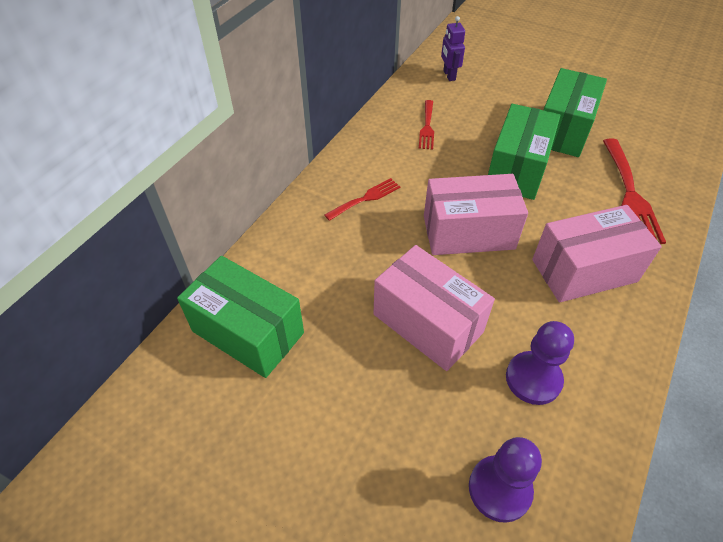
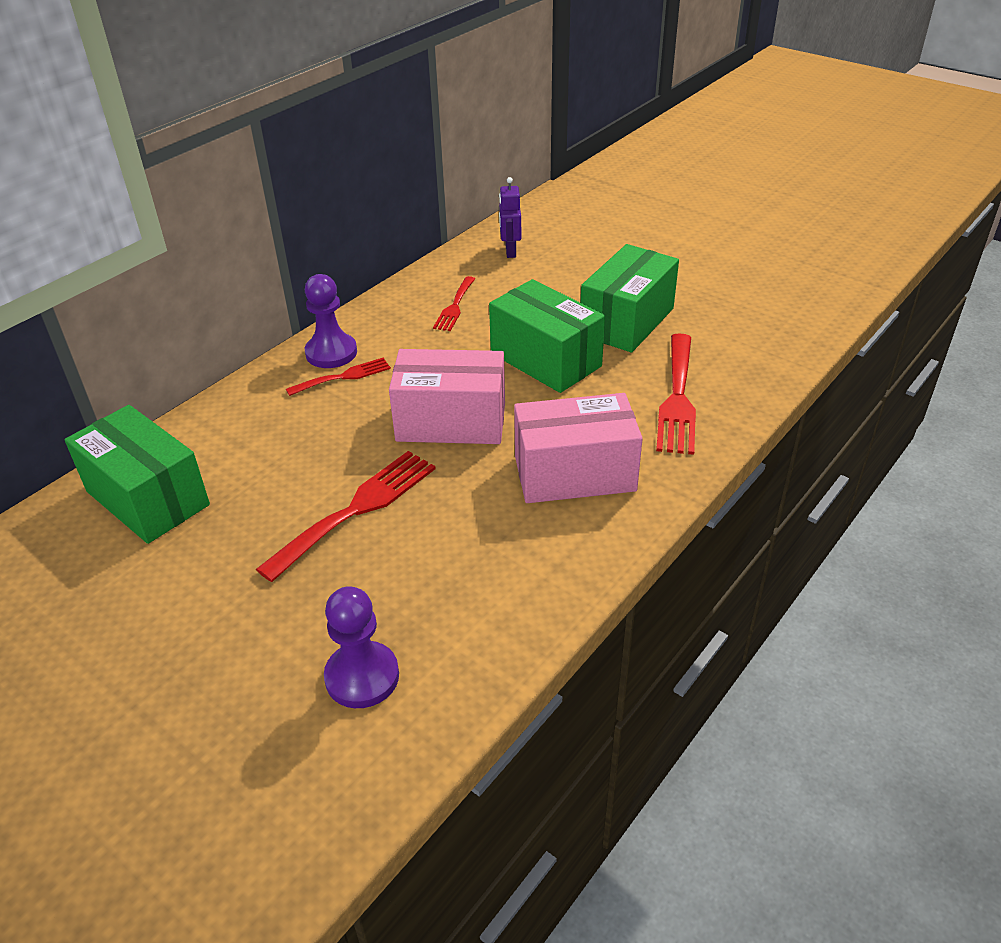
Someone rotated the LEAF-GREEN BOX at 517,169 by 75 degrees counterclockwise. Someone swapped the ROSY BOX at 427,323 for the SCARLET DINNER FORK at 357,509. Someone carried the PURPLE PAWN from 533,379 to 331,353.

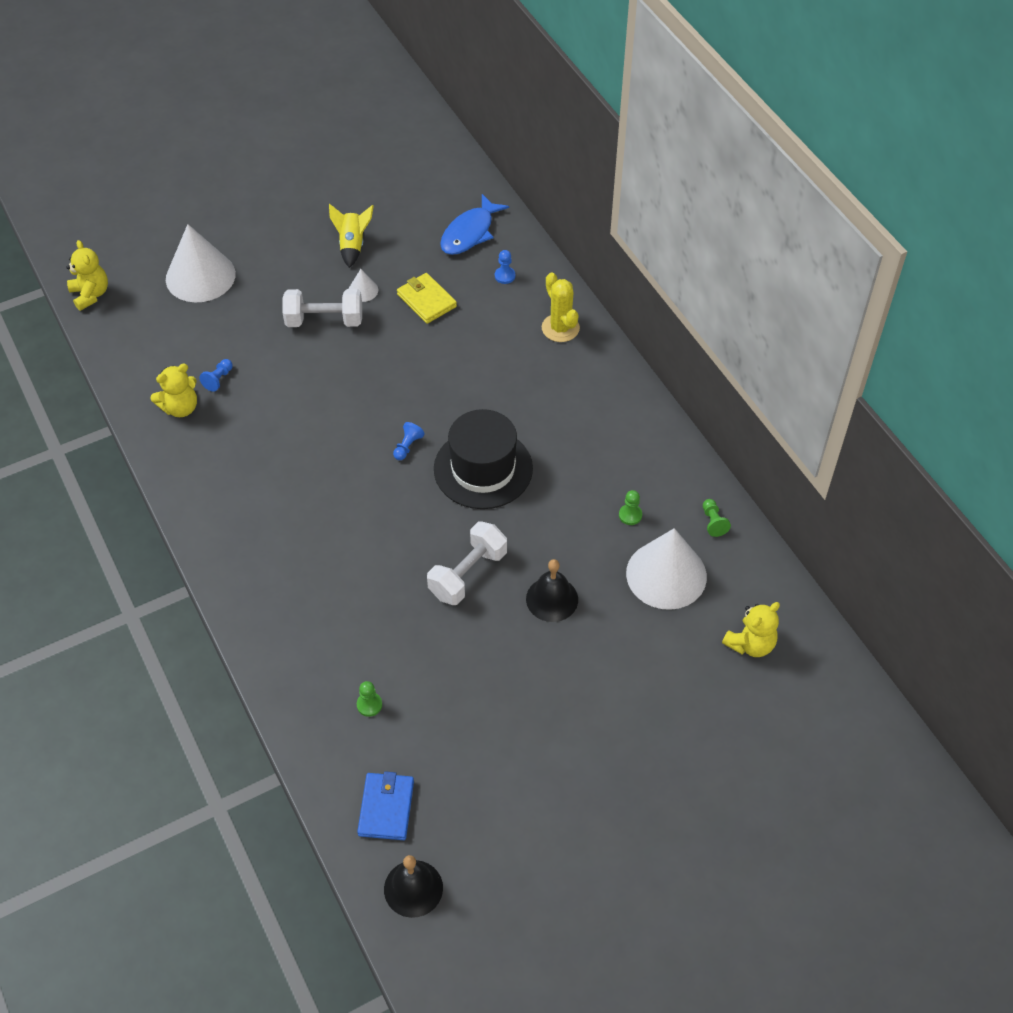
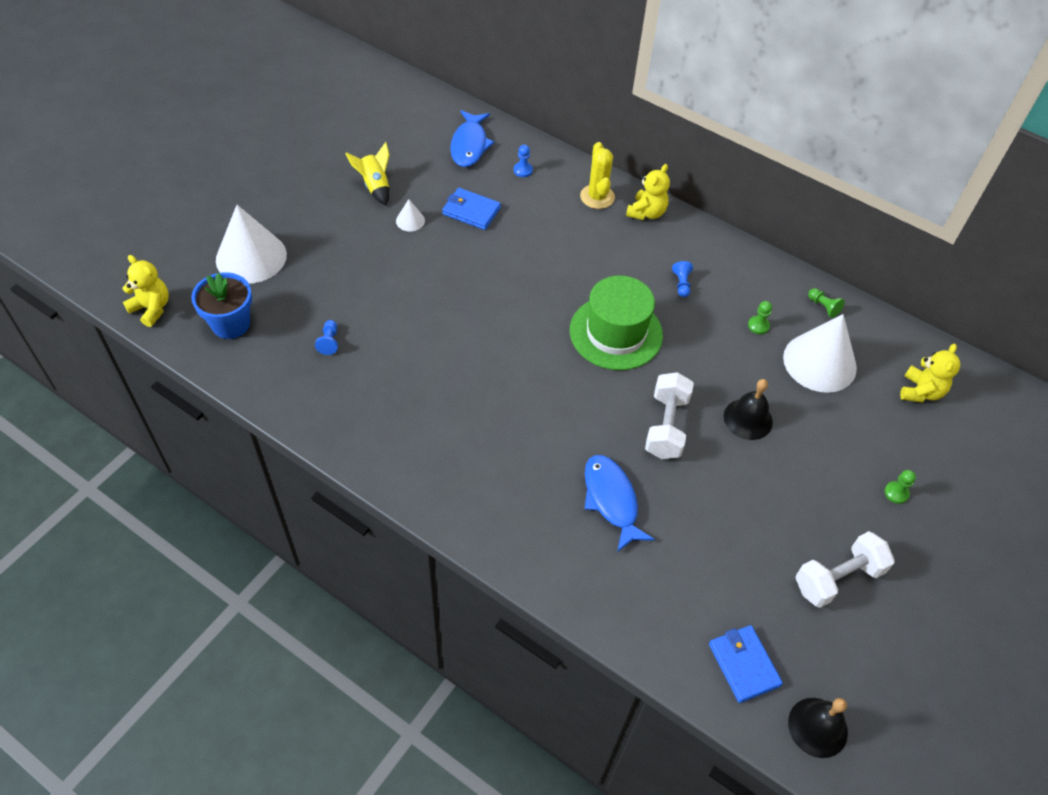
Someone rotated the BRIGHT YELLOW PRICKLY PLANT at 560,328 by 45 degrees clockwise. Someone repainted the BRIGHT YELLOW BILLFOLD at 426,300, which became the COBALT BILLFOLD at 471,211. Someone carried the WHITE FREE WEIGHT from 324,320 to 837,578. Someone carried the BRIGHT YELLOW STUFFED BEAR from 180,408 to 646,213. Someone repainted the JET-BLACK HAT at 483,468, which became the LEAF-GREEN HAT at 616,333. Someone carried the COBALT PAWN from 407,446 to 681,284. Someone carried the LEAF-GREEN PAWN from 369,705 to 896,493. Someone put down the COBALT POTTED PLANT at 231,324. Someone put down the COBALT FISH FIGURE at 611,500.

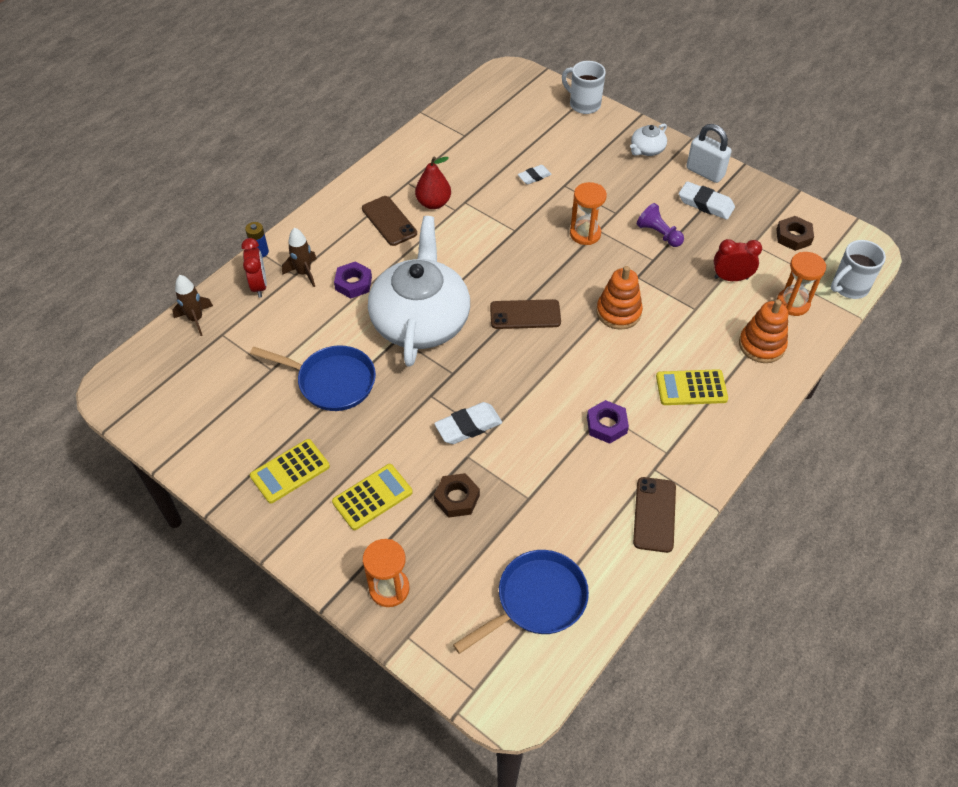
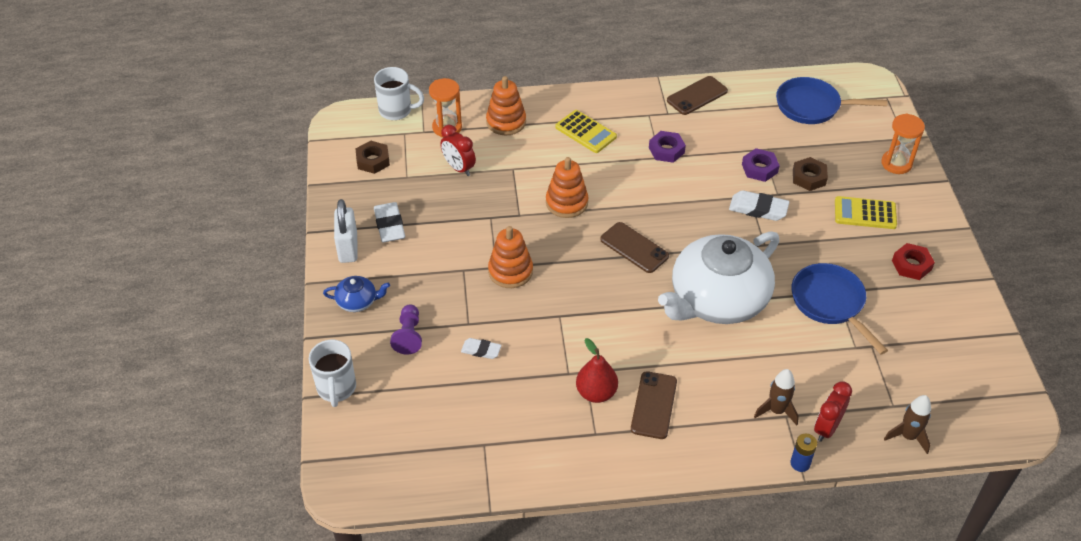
Someone repainted the WHITE CHINA TEAPOT at 646,149, which became the COBALT CHINA TEAPOT at 357,301. Someone swapped the ORANGE-COLOURED HOURGLASS at 585,234 for the ORANGE-COLOURED RING STACKER at 510,271. Someone carried the PURPLE PAWN from 658,234 to 409,336. Someone carried the PURPLE HEX NUT from 353,283 to 759,168. Someone swapped the BRIGHT YELLOW ADDING MACHINE at 290,471 for the SCARLET HEX NUT at 911,265.

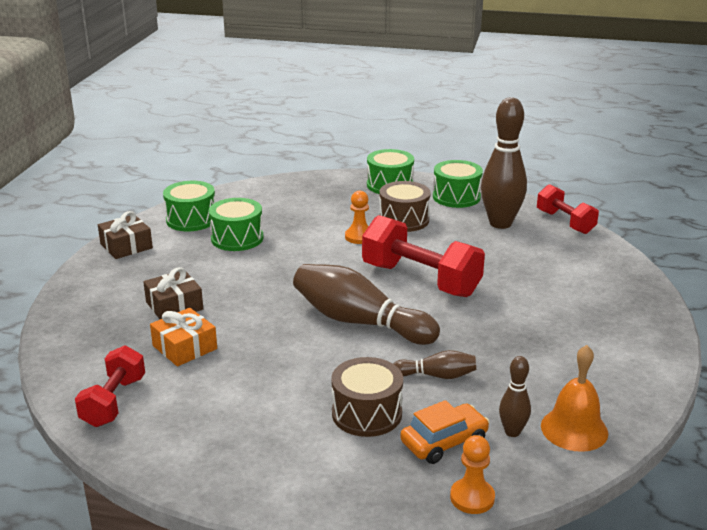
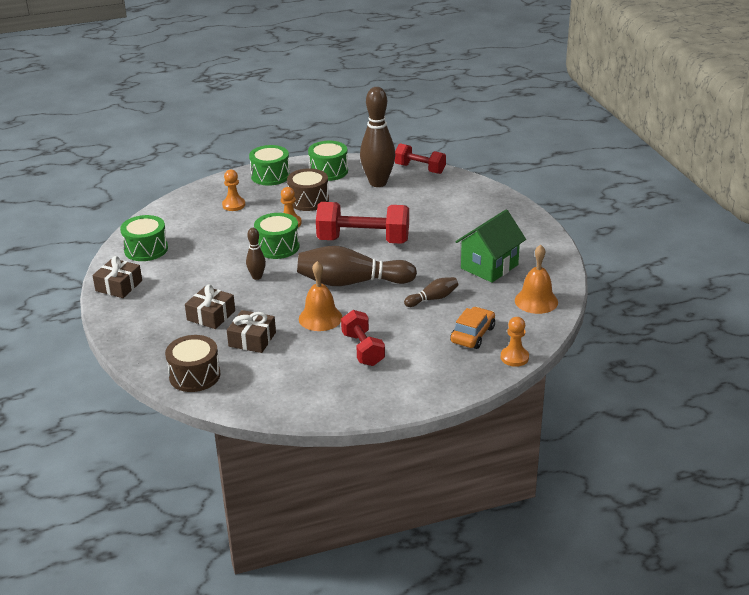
Someone carried the LEAF-GREEN SNARE DRUM from 237,238 to 277,247. Someone repainted the ORANGE-COLOURED PRESENT at 185,347, which became the RUSSET PRESENT at 252,339. Someone carried the SCARLET FREE WEIGHT from 114,402 to 363,349. Someone carried the RUSSET BOWLING PIN from 512,432 to 257,277. Someone carried the RUSSET SNARE DRUM from 366,413 to 194,375. Someone put down the ORANGE-COLOURED PAWN at 233,205. Someone put down the LEAF-GREEN COTTAGE at 489,266. Someone put down the ORANGE-COLOURED HAND BELL at 320,318.

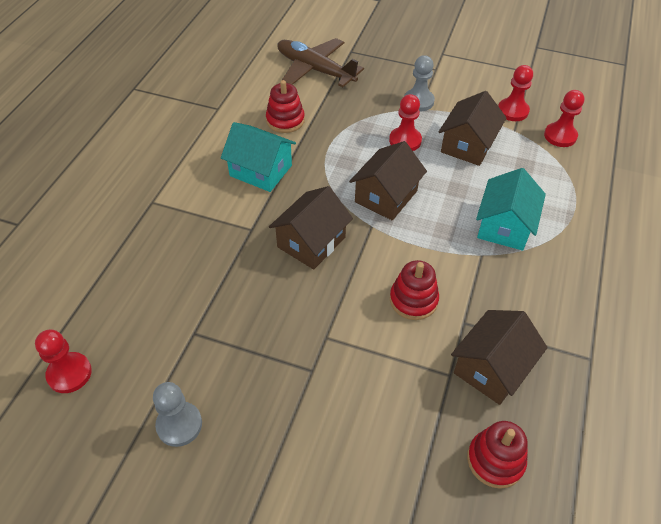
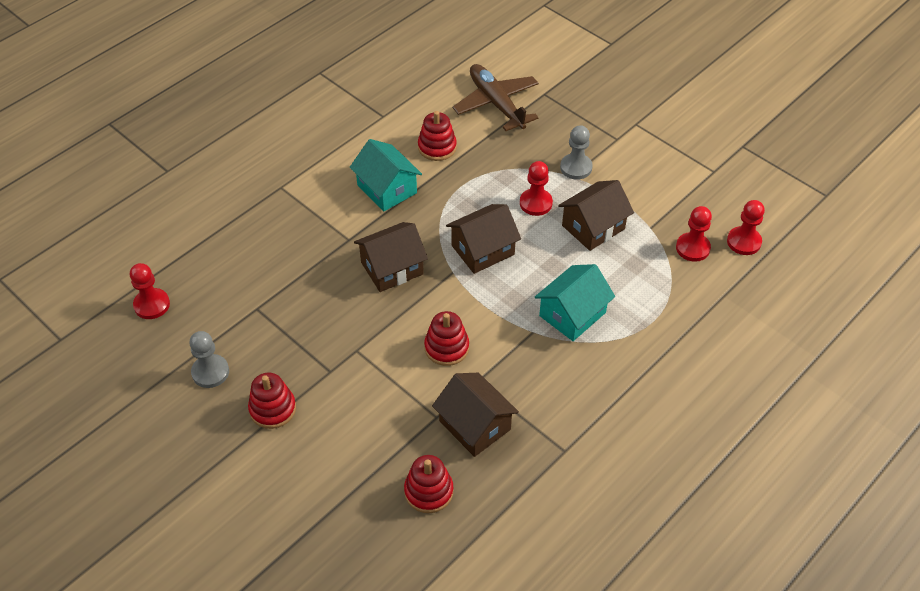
Someone carried the SCARLET PAWN from 513,111 to 743,242. Someone rotated the RUSSET COTTAGE at 492,368 by 75 degrees clockwise. Someone put down the SCARLET RING STACKER at 272,409.

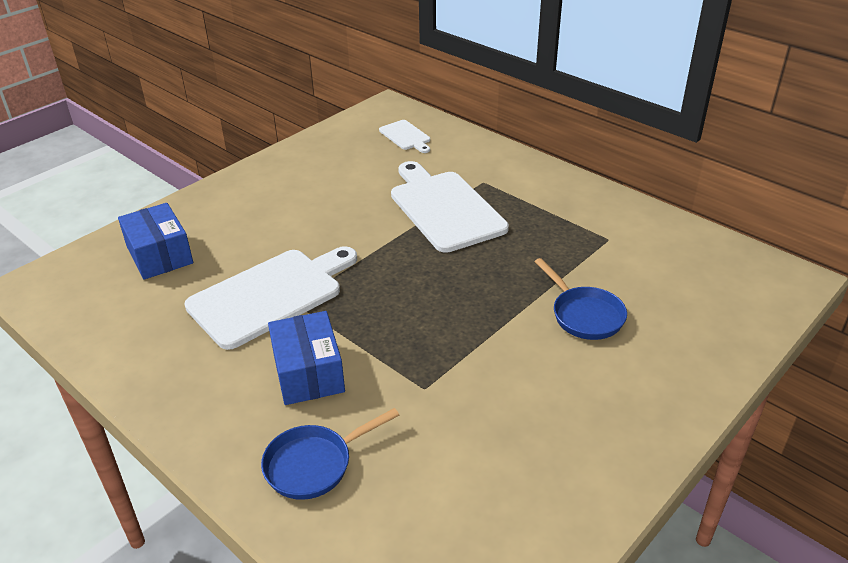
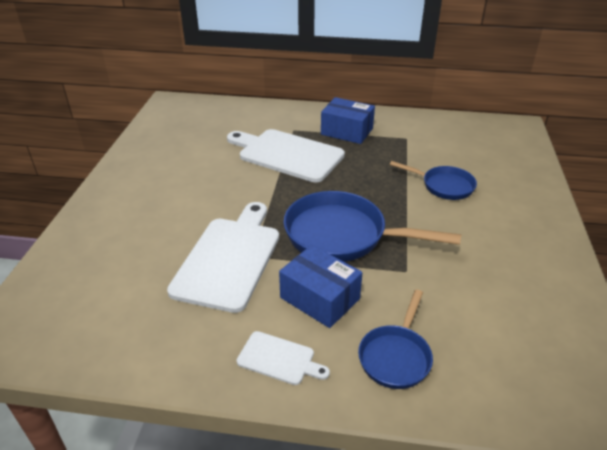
Someone carried the WHITE CHOPPING BOARD from 406,136 to 279,359. Someone carried the COBALT BOX from 159,255 to 347,131. Someone put down the COBALT PAN at 342,235.

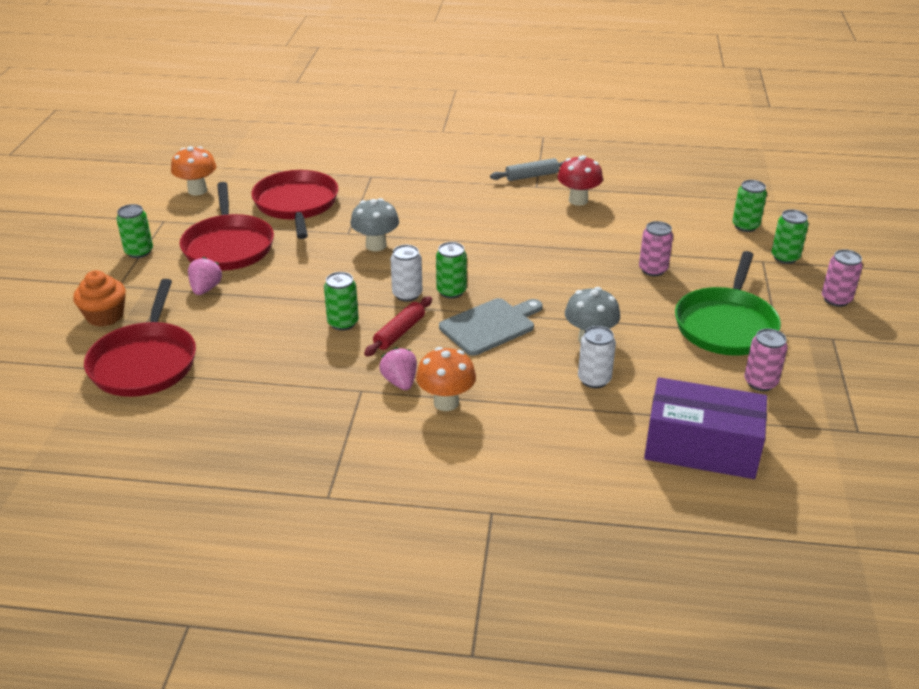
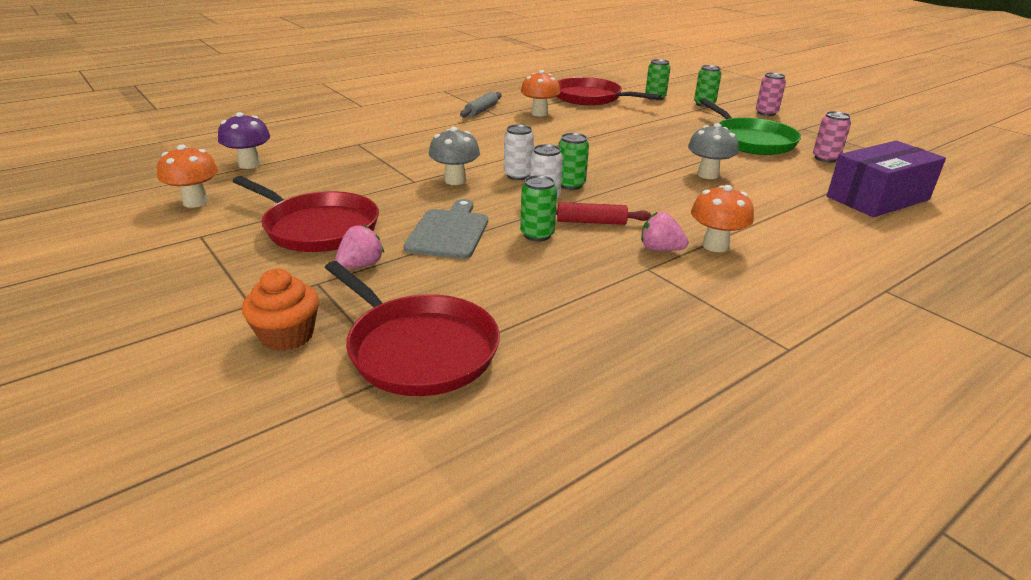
Someone repainted the SCARLET FUNGUS at 578,200, which became the ORANGE-COLOURED FUNGUS at 539,113. Someone carried the SCARLET PAN from 296,204 to 590,98. Someone took away the LEAF-GREEN TIN at 139,252. Someone took away the ROSY TIN at 653,270. Someone rotated the ROSY BERRY at 206,289 by 75 degrees clockwise. Someone rotated the SCARLET PASTRY ROLLER at 399,332 by 75 degrees counterclockwise. Someone carried the GREY CHOPPING BOARD from 490,326 to 449,232. Someone carried the WHITE TIN from 594,379 to 518,175. Someone put down the PURPLE FUNGUS at 249,164.

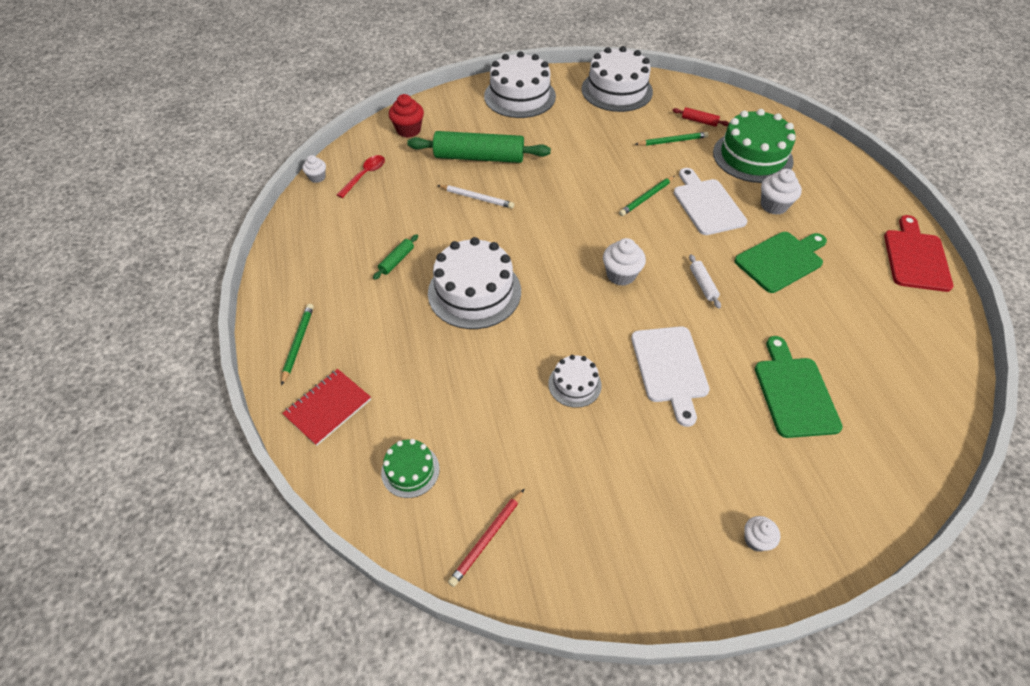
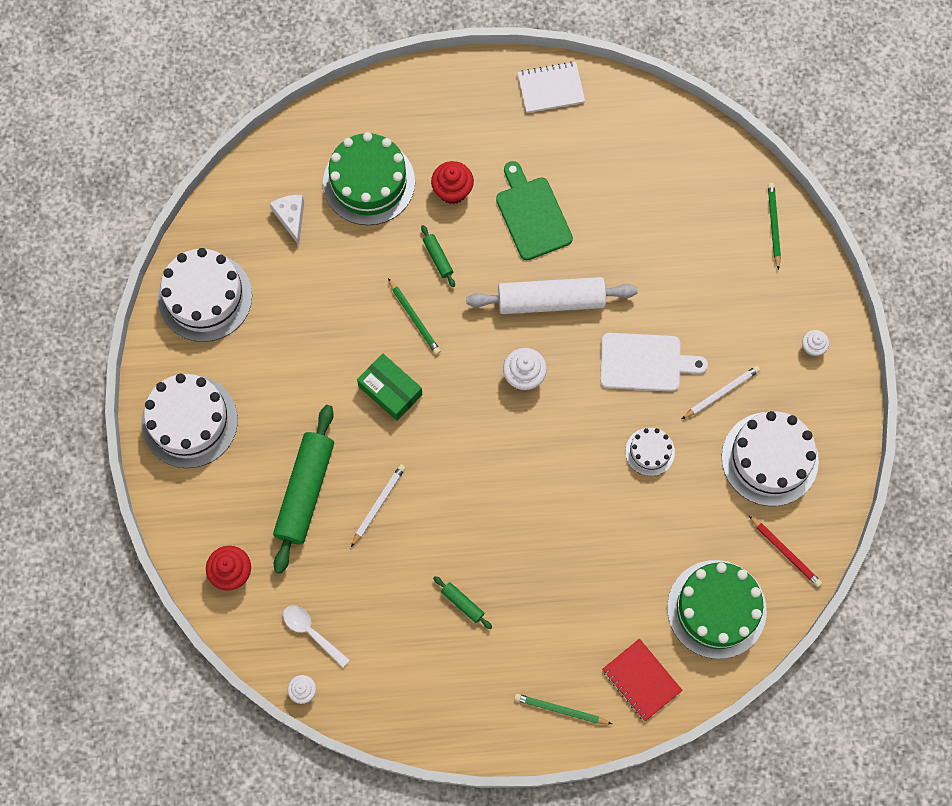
Someone swapped the SCARLET PASTRY ROLLER at 699,121 for the WHITE CHEESE WEDGE at 291,218. Someone carried the LEAF-GREEN WOODEN PENCIL from 672,141 to 773,225. Someone repainted the SCARLET SPOON at 365,175, which became the WHITE SPOON at 311,632. Someone swapped the WHITE CHOPPING BOARD at 707,204 for the LEAF-GREEN PASTRY ROLLER at 438,258. Someone repainted the WHITE MUFFIN at 774,205, which became the SCARLET MUFFIN at 452,191. Someone swapped the SCARLET CHOPPING BOARD at 915,257 for the WHITE NOTEPAD at 551,88. Someone carried the WHITE CAKE from 474,292 to 769,459. Someone scaled the WHITE PASTRY ROLLER at 702,284 by 2.34. Someone took away the LEAF-GREEN CHOPPING BOARD at 794,393. Someone scaled the LEAF-GREEN CAKE at 410,470 by 1.95. Someone put down the LEAF-GREEN BOX at 390,390. Someone put down the WHITE WOODEN PENCIL at 721,393.

